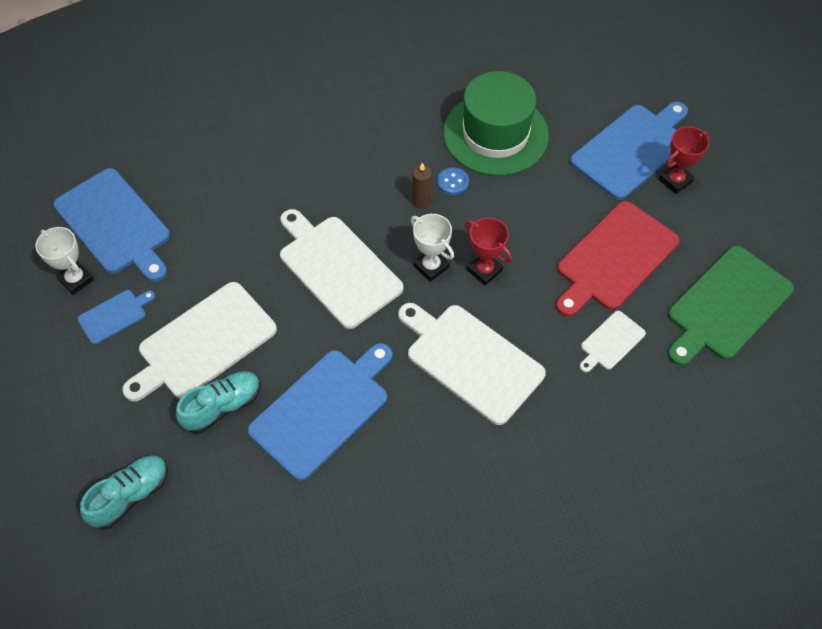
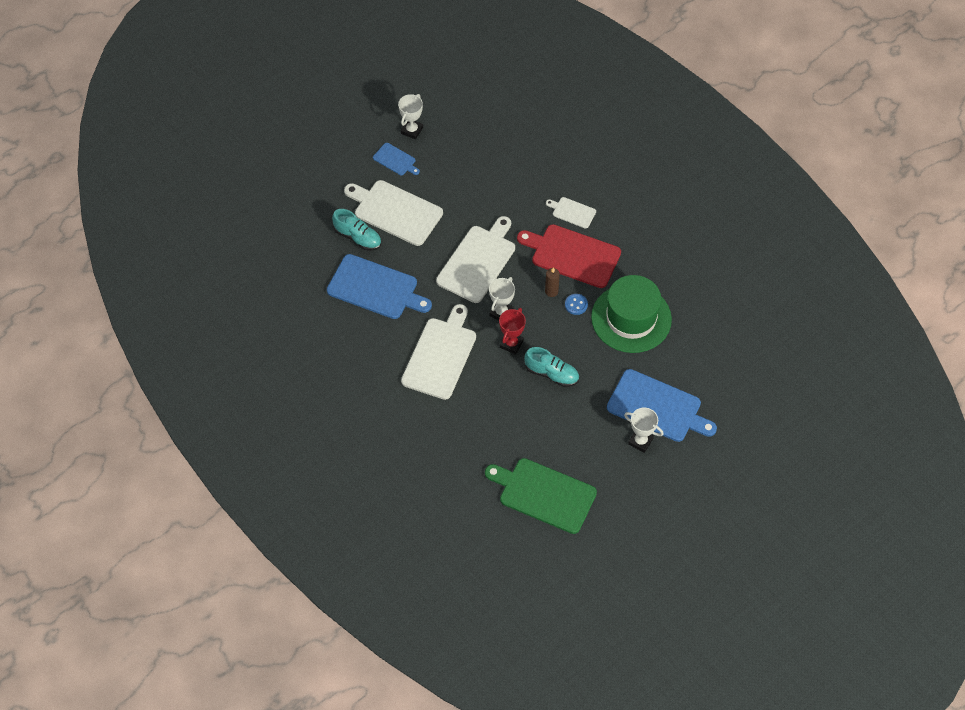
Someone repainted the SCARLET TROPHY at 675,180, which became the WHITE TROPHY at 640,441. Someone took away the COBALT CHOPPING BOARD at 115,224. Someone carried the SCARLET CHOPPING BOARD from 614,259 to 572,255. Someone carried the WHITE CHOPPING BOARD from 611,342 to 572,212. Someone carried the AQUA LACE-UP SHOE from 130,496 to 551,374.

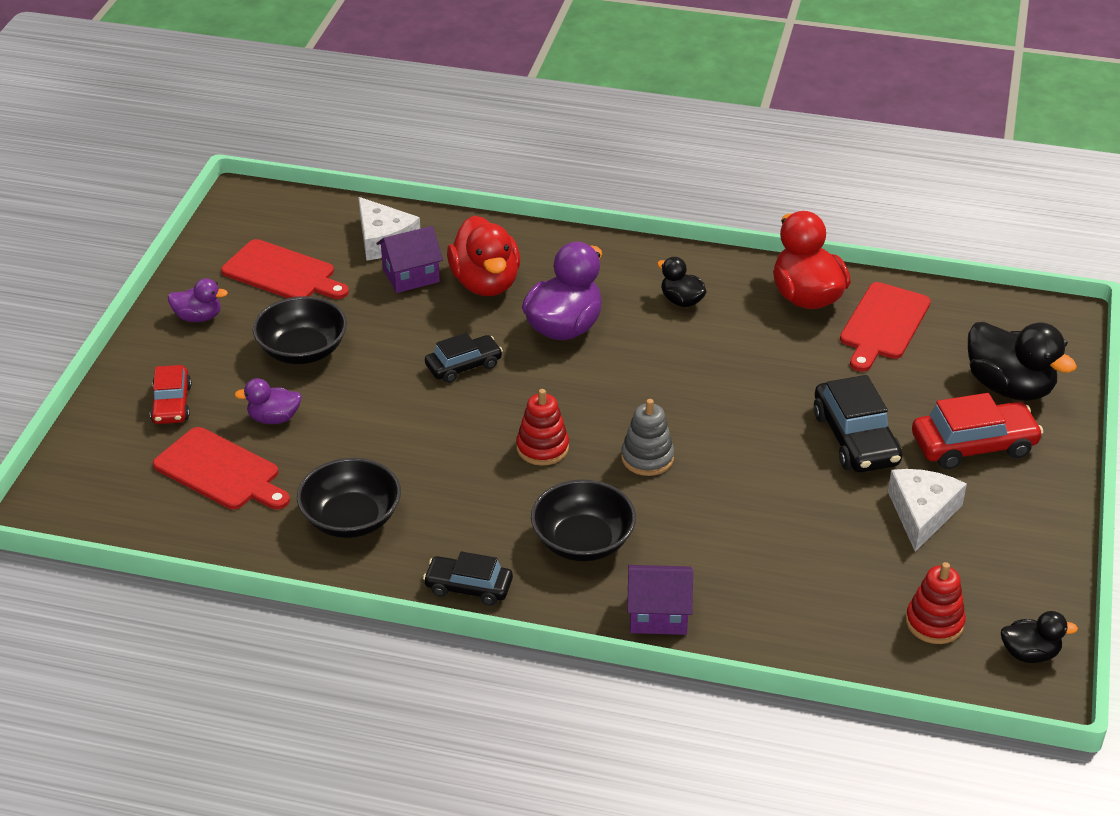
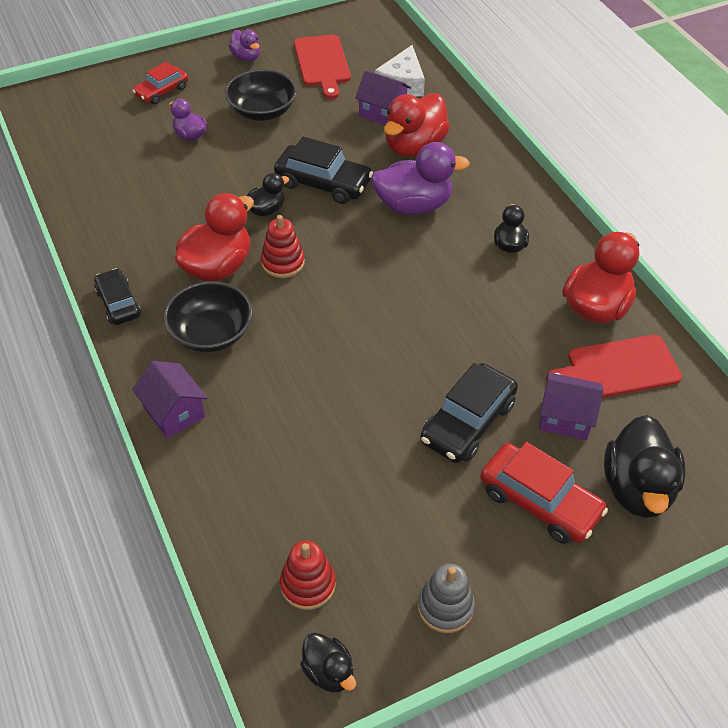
Someone scaled the JET-BLACK AUTOMOBILE at 463,366 by 1.56. Someone carried the GREY RING STACKER from 647,458 to 445,607. Someone took away the SCARLET CHOPPING BOARD at 220,471. Someone took away the JET-BLACK SERVING BOWL at 351,519. Someone took away the WHITE CHEESE WEDGE at 922,513. Someone put down the JET-BLACK TOY DUCK at 266,210. Someone put down the SCARLET TOY DUCK at 217,267. Someone put down the PURPLE COTTAGE at 565,418.

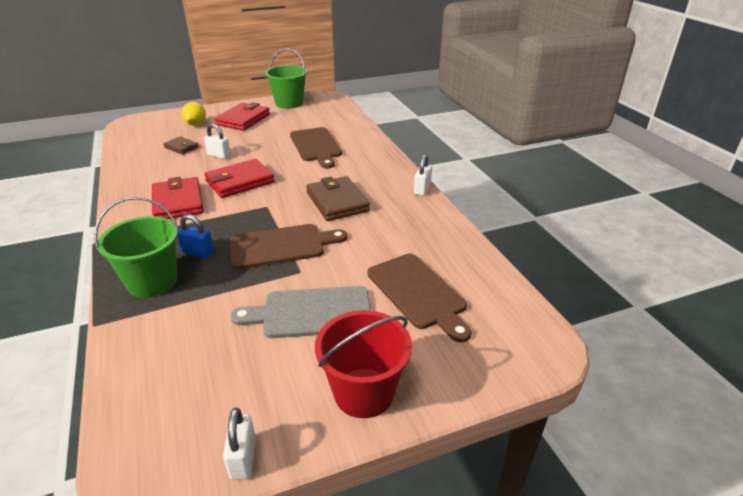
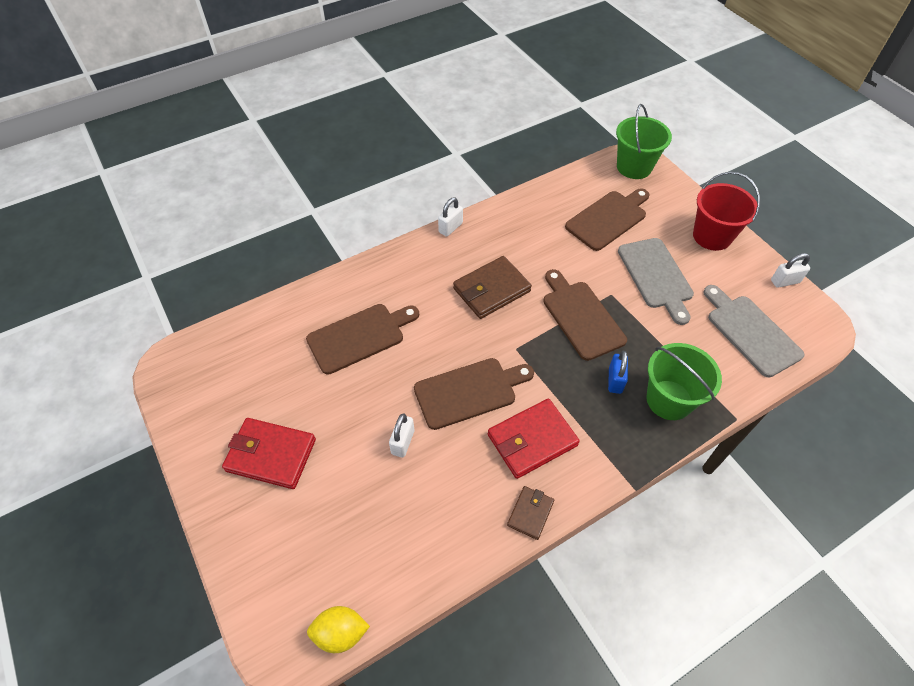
Someone carried the LEAF-GREEN PAIL from 289,103 to 634,167. Someone carried the BRIGHT YELLOW CITRUS FRUIT from 195,124 to 340,633. Someone carried the RUSSET BILLFOLD from 181,147 to 530,513. Someone rotated the WHITE LOCK at 422,189 by 60 degrees counterclockwise. Someone swapped the SCARLET BILLFOLD at 240,182 for the RUSSET CHOPPING BOARD at 469,392. Someone put down the GREY CHOPPING BOARD at 750,332.

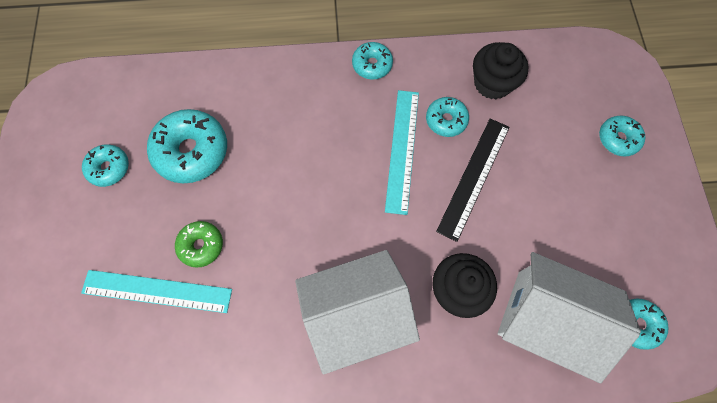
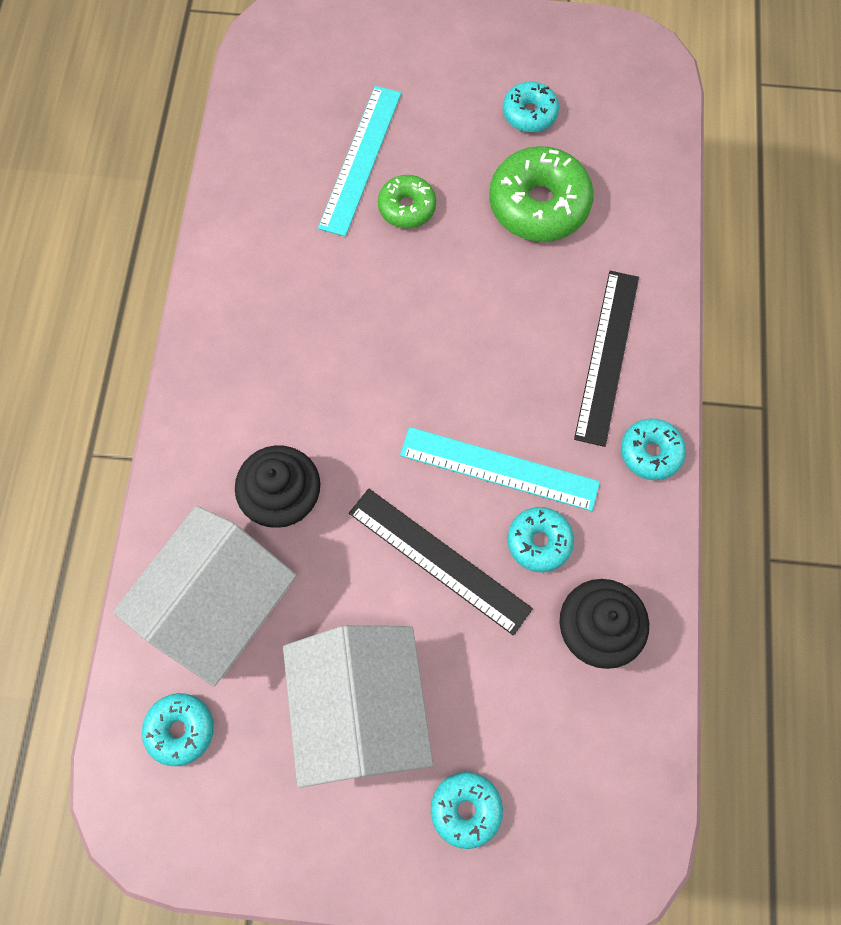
Someone repainted the AQUA DOUGHNUT at 192,151, which became the LEAF-GREEN DOUGHNUT at 539,204. Someone carried the WHITE COTTAGE from 356,314 to 360,710. Someone put down the JET-BLACK RULER at 607,356.

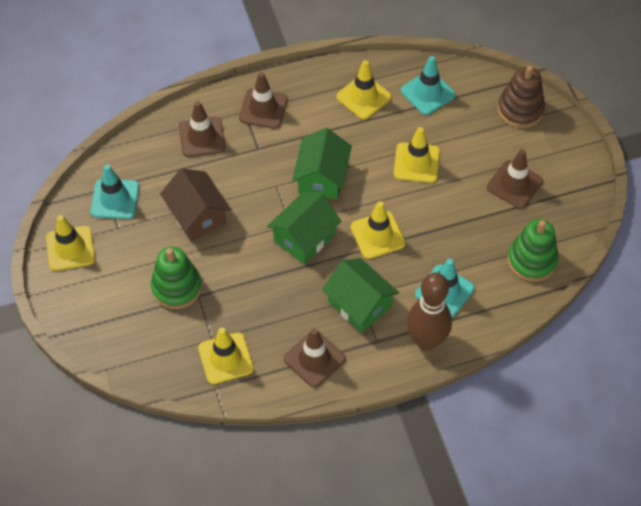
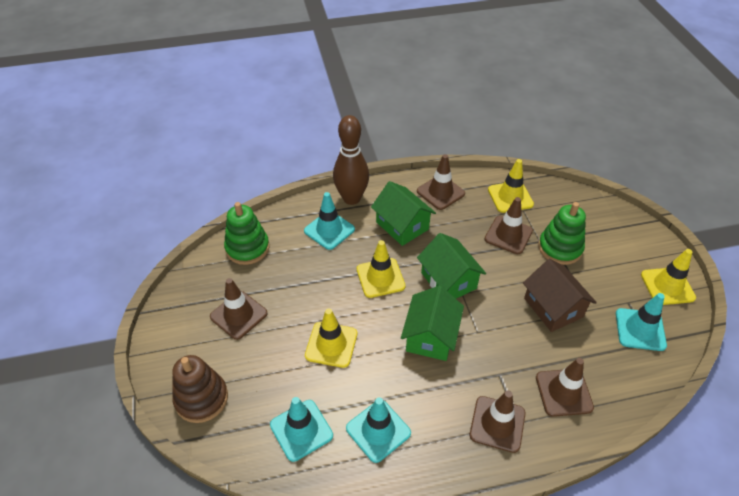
Someone repainted the BRIGHT YELLOW ROAD CONE at 363,97, which became the AQUA ROAD CONE at 378,430. Someone rotated the LEAF-GREEN COTTAGE at 304,237 by 75 degrees counterclockwise. Someone put down the RUSSET ROAD CONE at 508,235.

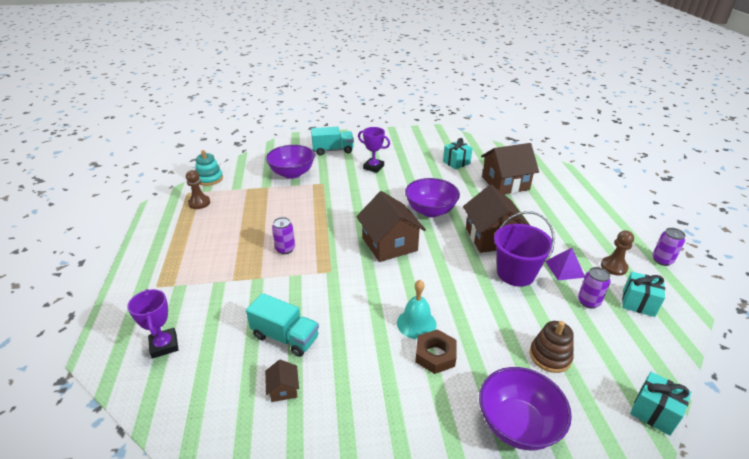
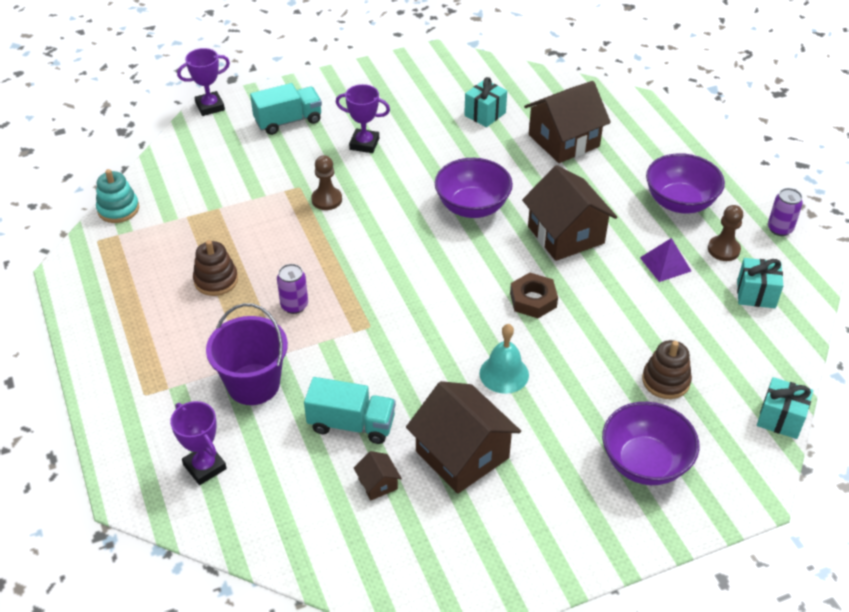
Someone carried the PURPLE SERVING BOWL from 292,173 to 679,202. Someone carried the RUSSET PAWN from 199,203 to 326,199. Someone carried the RUSSET COTTAGE from 389,244 to 462,454. Someone carried the PURPLE PAIL from 515,273 to 253,384. Someone took away the PURPLE TIN at 588,302. Someone carried the RUSSET HEX NUT from 435,355 to 533,300. Someone put down the PURPLE TROPHY at 210,106. Someone put down the RUSSET RING STACKER at 216,280.

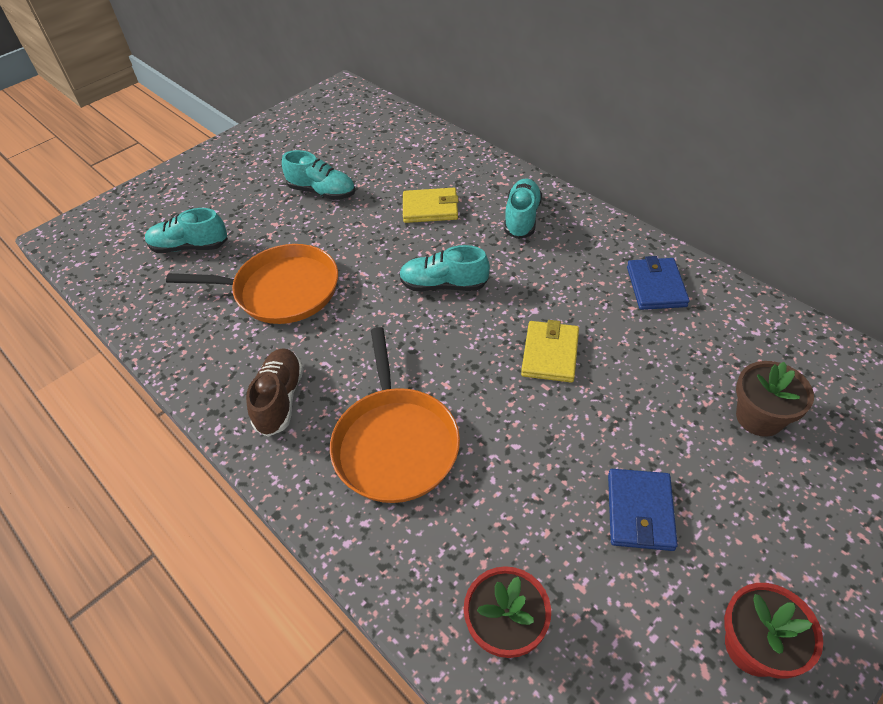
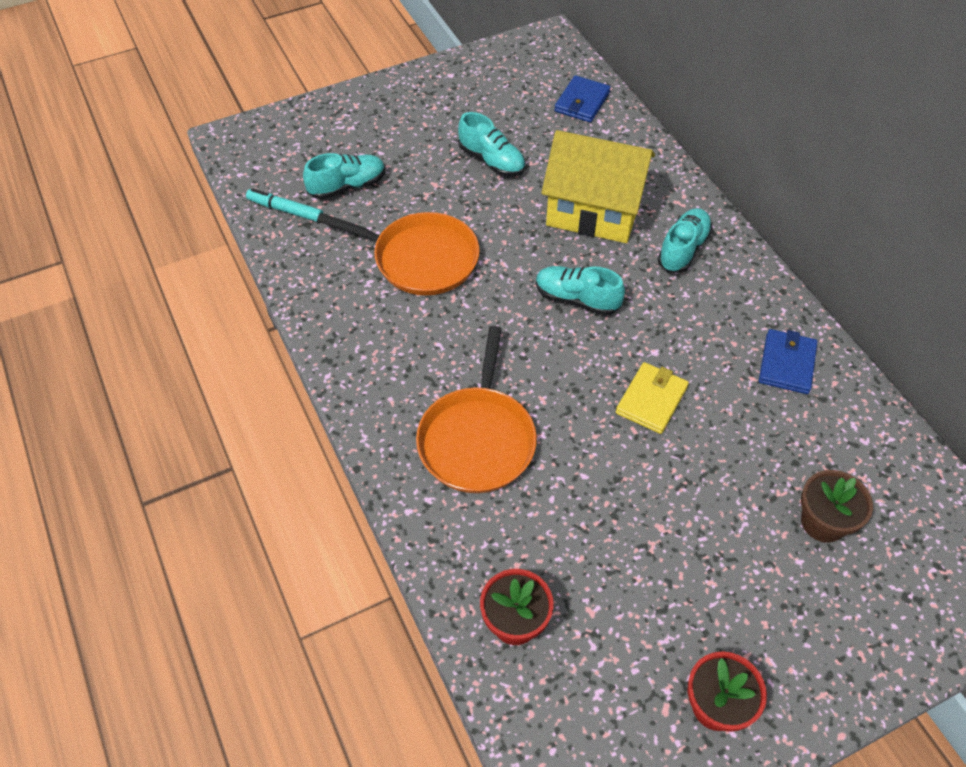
Someone swapped the BRIGHT YELLOW BILLFOLD at 430,208 for the BRIGHT YELLOW COTTAGE at 594,211. Someone rotated the AQUA LACE-UP SHOE at 190,247 by 135 degrees clockwise. Someone took away the RUSSET LACE-UP SHOE at 280,399. Someone carried the COBALT BILLFOLD from 640,511 to 582,102. Someone put down the AQUA MARKER PEN at 285,210.

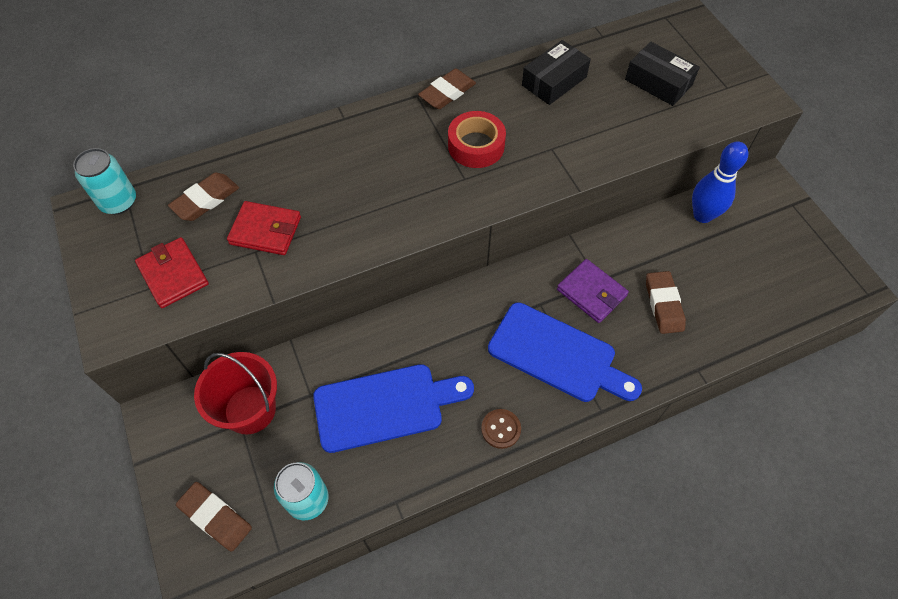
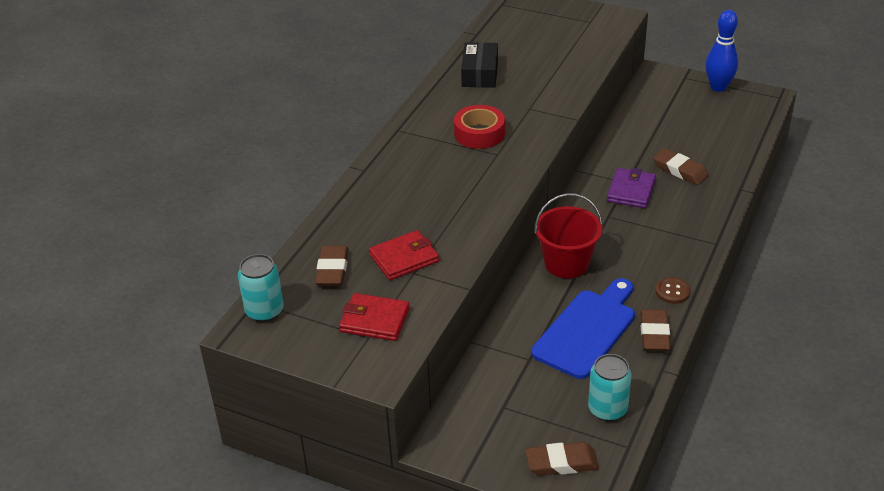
Someone took away the JET-BLACK BOX at 658,82. Someone carried the RUSSET ERASER from 447,93 to 654,334. Someone carried the COBALT BOWLING PIN from 702,215 to 718,87. Someone rotated the PURPLE BILLFOLD at 591,293 by 75 degrees counterclockwise. Someone took away the COBALT CHOPPING BOARD at 557,355. Someone carried the SCARLET PAIL from 250,409 to 566,263.

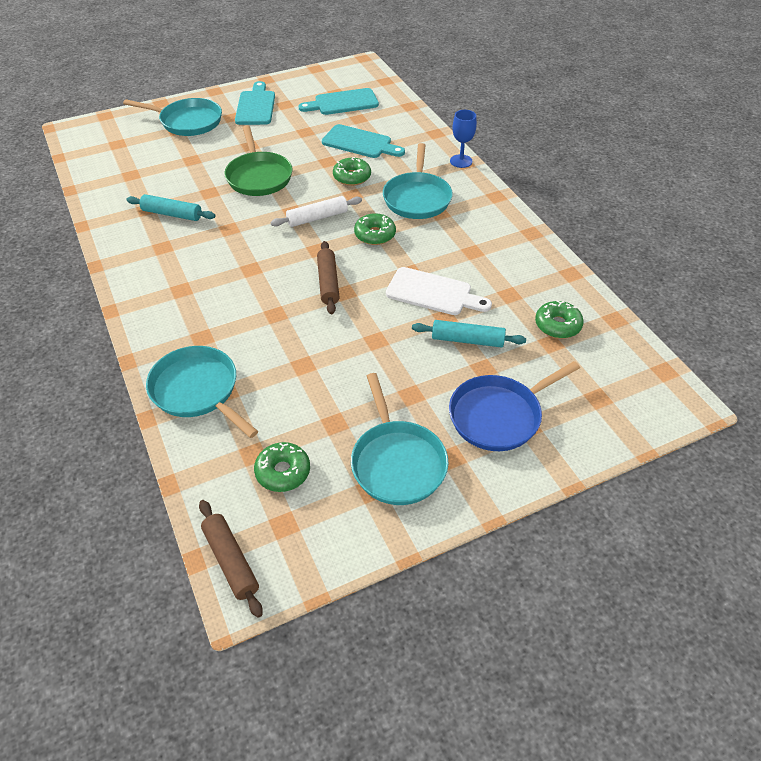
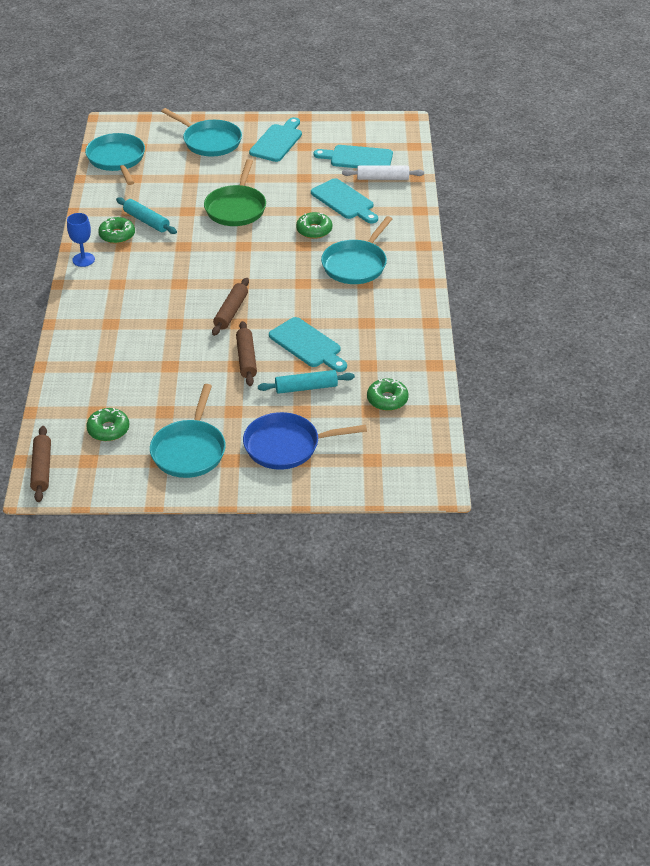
Someone carried the COBALT WINE GLASS from 461,161 to 83,260. Someone carried the WHITE PASTRY ROLLER from 317,218 to 382,178. Someone carried the LEAF-GREEN DOUGHNUT from 375,235 to 117,235. Someone repainted the WHITE CHOPPING BOARD at 433,293, which became the AQUA CHOPPING BOARD at 307,345. Someone rotated the AQUA PASTRY ROLLER at 467,340 by 45 degrees counterclockwise. Someone carried the AQUA PAN from 198,390 to 117,159. Someone put down the RUSSET PASTRY ROLLER at 246,359.

